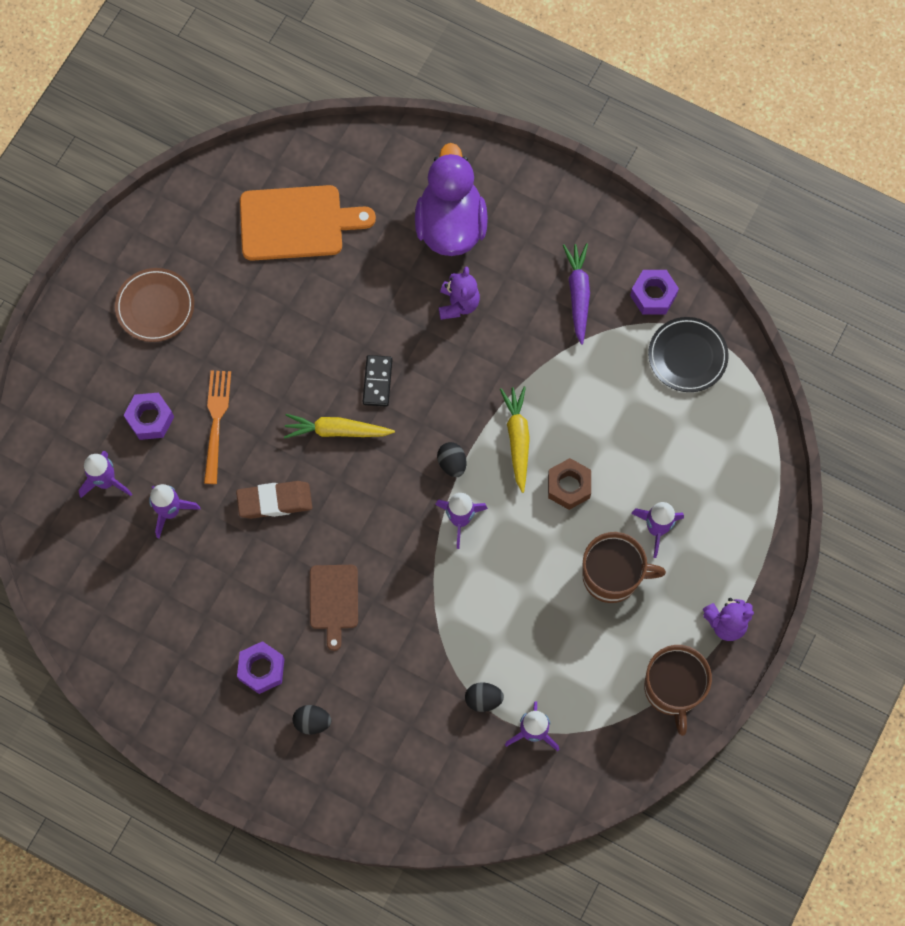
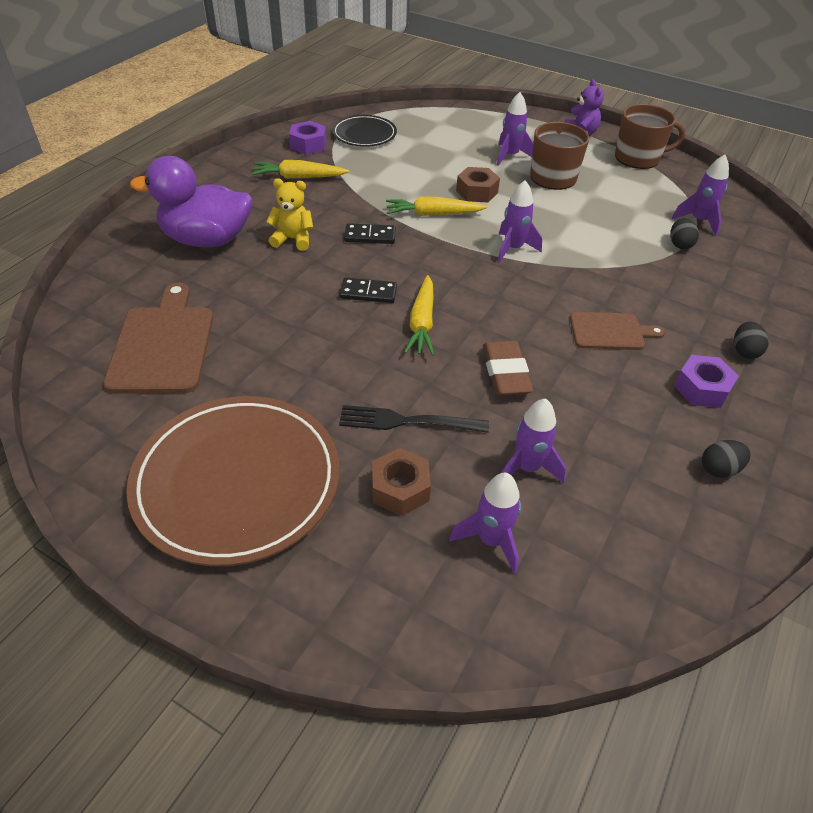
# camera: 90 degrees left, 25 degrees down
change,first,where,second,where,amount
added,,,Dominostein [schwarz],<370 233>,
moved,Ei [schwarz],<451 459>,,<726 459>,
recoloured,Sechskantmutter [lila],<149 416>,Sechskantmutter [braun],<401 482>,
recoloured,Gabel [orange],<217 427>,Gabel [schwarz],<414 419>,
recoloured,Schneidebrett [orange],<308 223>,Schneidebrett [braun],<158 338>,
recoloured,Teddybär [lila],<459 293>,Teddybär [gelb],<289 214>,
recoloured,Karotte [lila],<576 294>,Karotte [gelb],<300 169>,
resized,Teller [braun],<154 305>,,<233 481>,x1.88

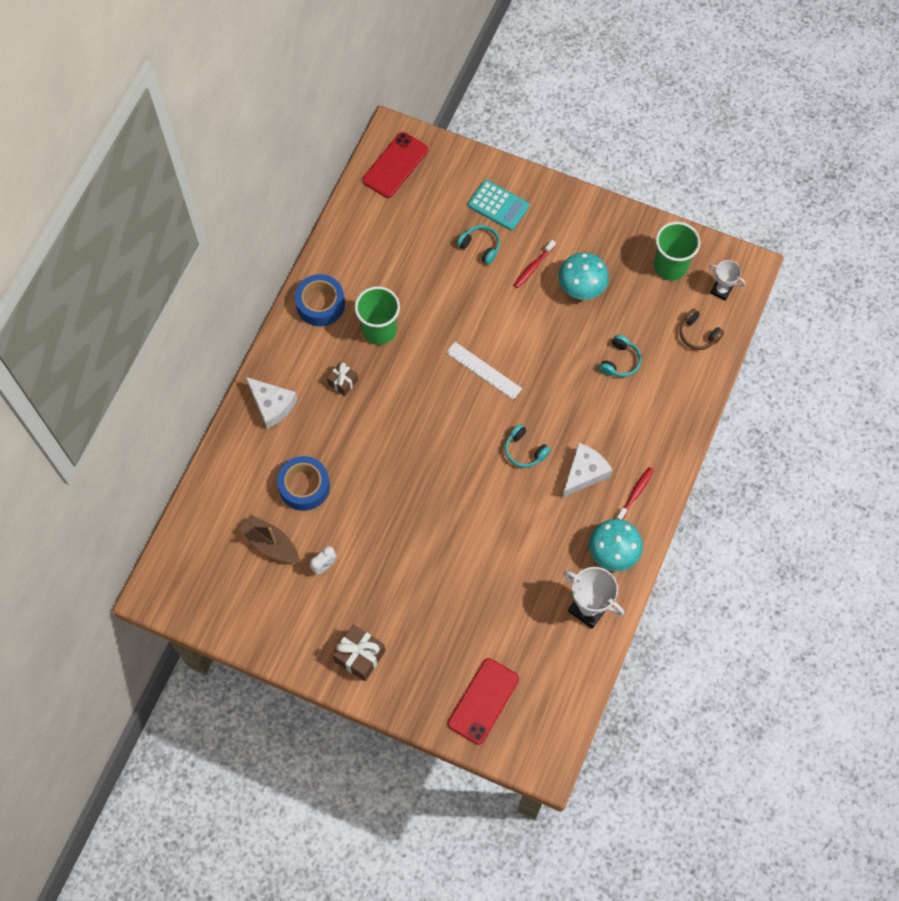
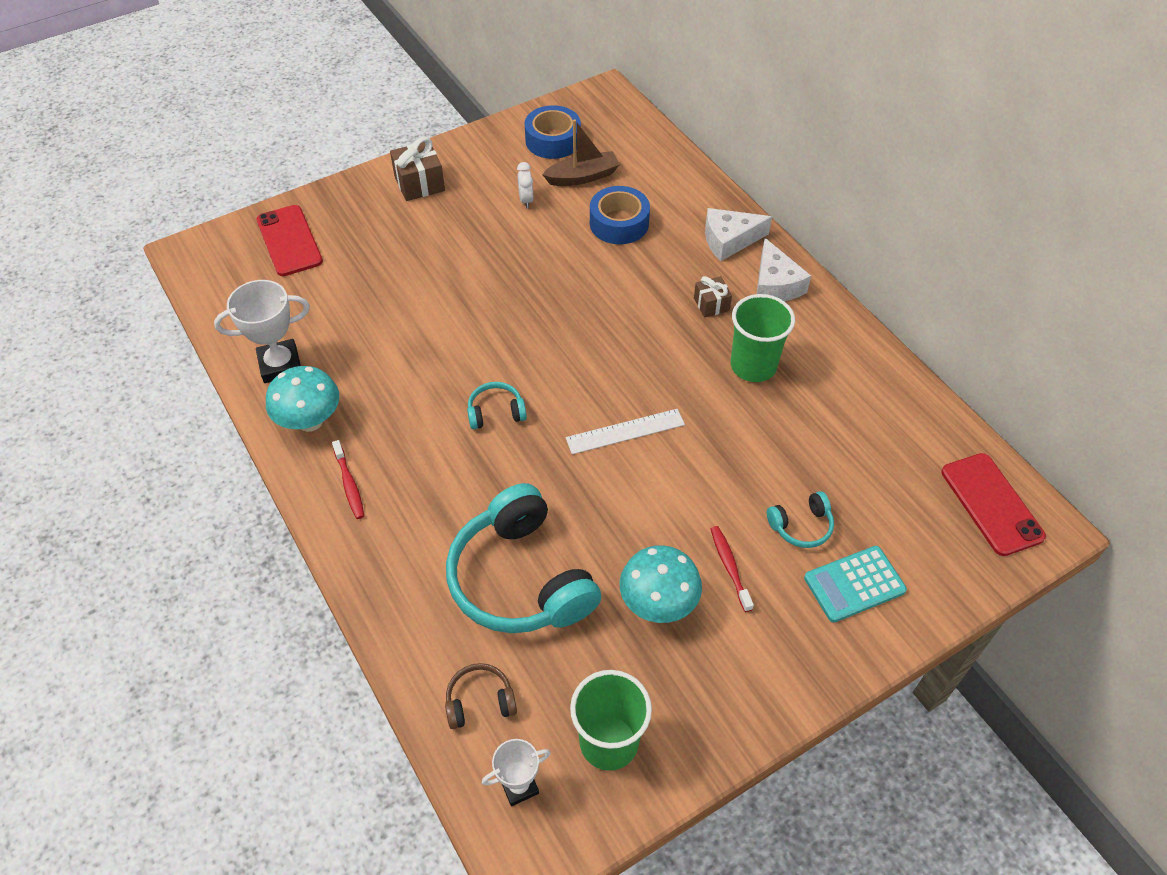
# camera: 125 degrees right, 15 degrees down
change,first,where,second,where,amount
moved,Klebeband [blau],<320 300>,,<553 132>,
moved,Käse [weiß],<587 470>,,<783 269>,
resized,Kopfhörer [türkis],<620 356>,,<524 558>,x2.28

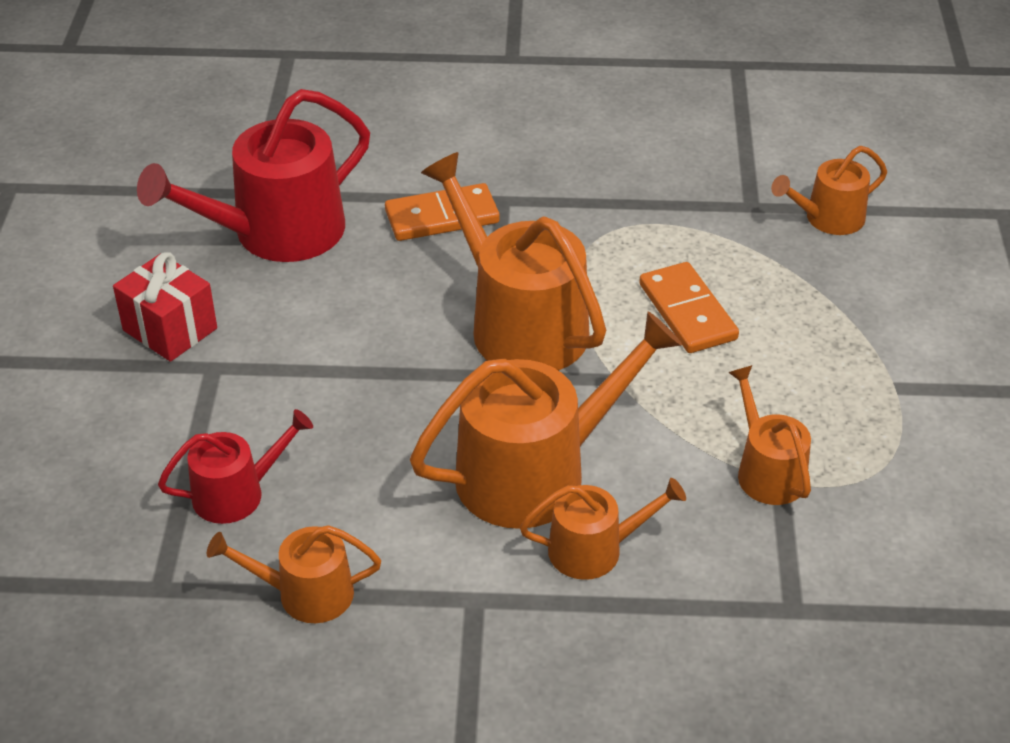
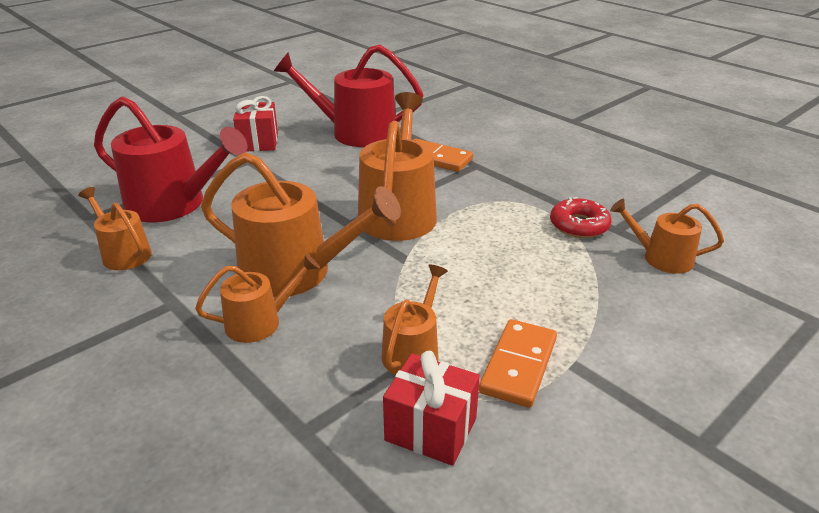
# camera: 45 degrees right, 10 degrees down
change,first,where,second,where,amount
added,,,Geschenk [rot],<431 408>,
added,,,Donut [rot],<580 217>,
moved,Dominostein [orange],<689 307>,,<518 363>,
turned,Gießkanne [orange],<603 529>,,<257 298>,60 degrees counterclockwise
resized,Gießkanne [rot],<235 466>,,<170 159>,x1.84

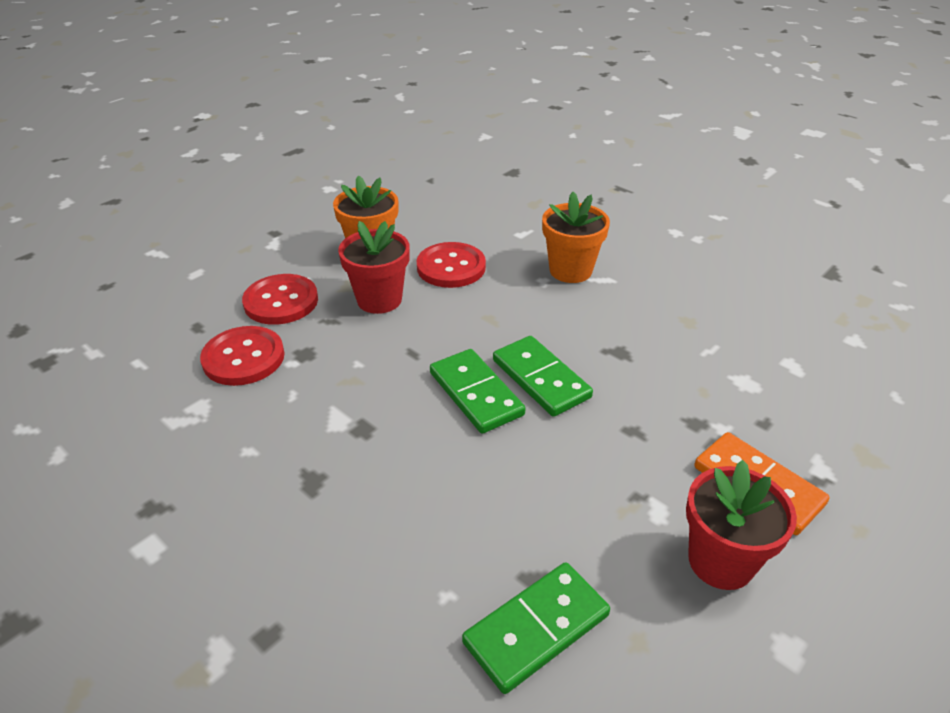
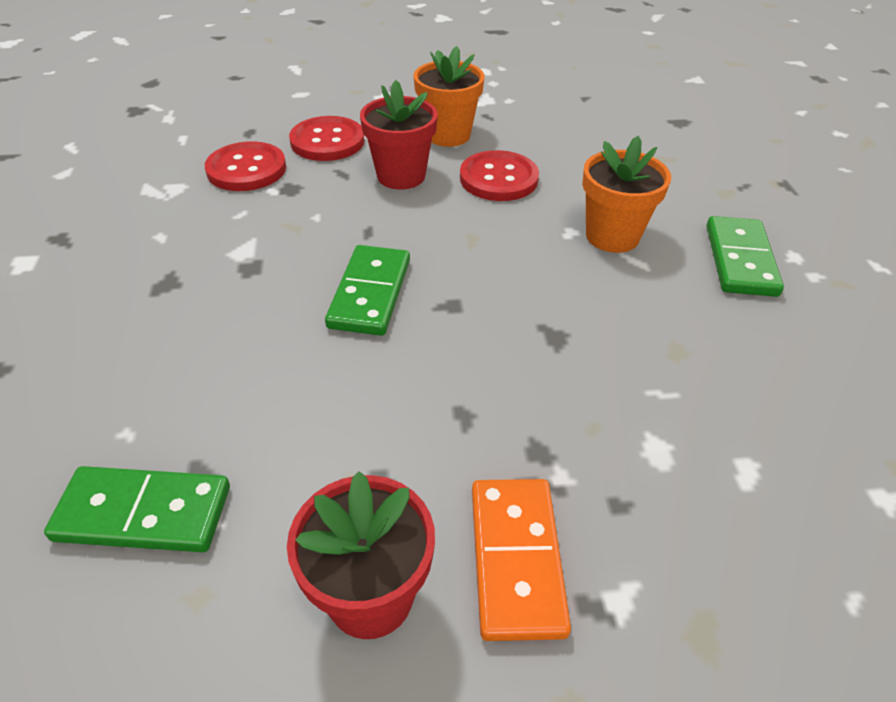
# camera: 40 degrees right, 5 degrees up
change,first,where,second,where,amount
moved,Dominostein [grün],<543 376>,,<745 256>,

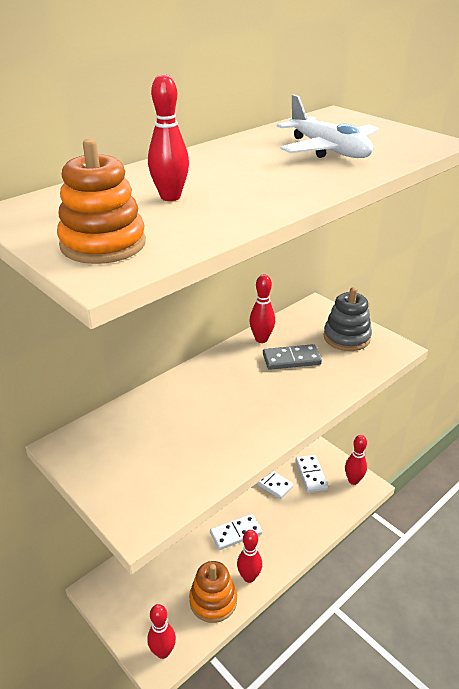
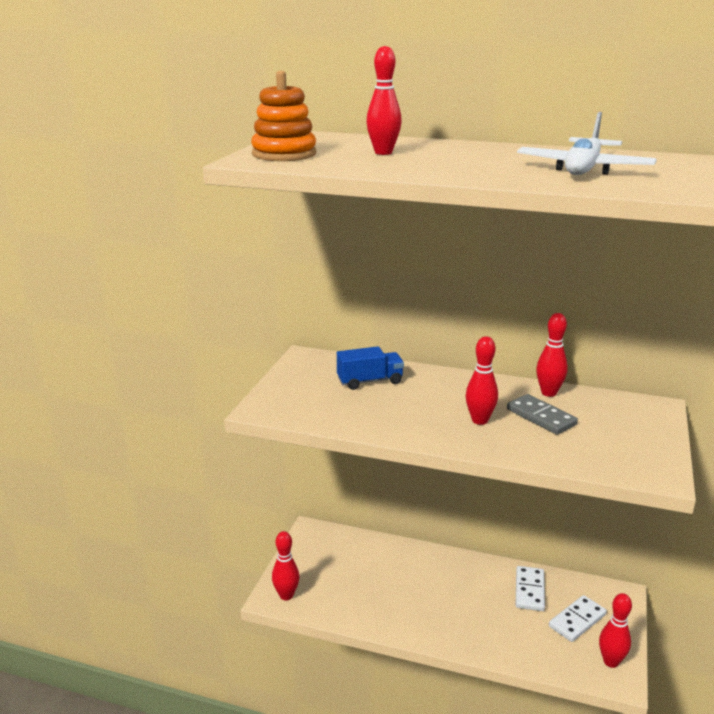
# camera: 60 degrees right, 10 degrees down
change,first,where,second,where,amount
removed,Stapelspielzeug [orange],<213 592>,,,
removed,Dominostein [weiß],<236 532>,,,
removed,Stapelspielzeug [grau],<347 319>,,,
added,,,Lastwagen [blau],<370 368>,
moved,Bowlingkegel [rot],<249 556>,,<482 380>,

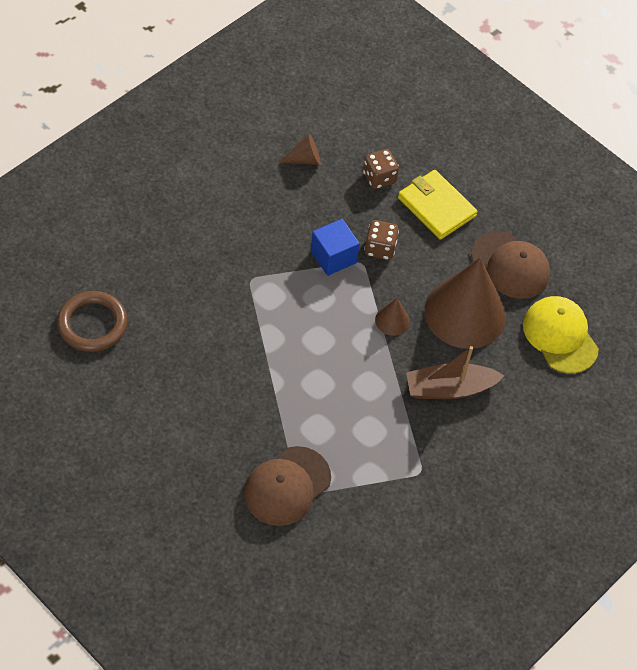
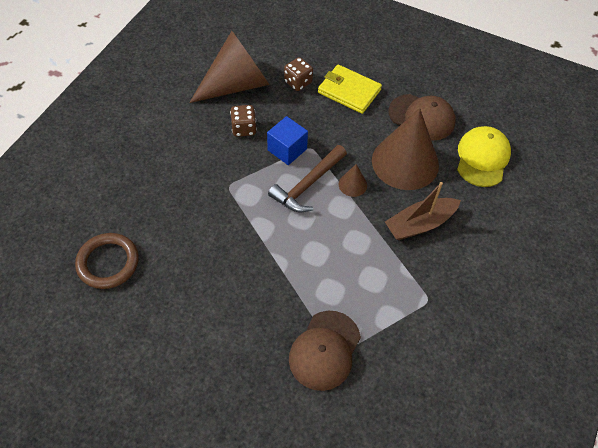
# camera: 15 degrees left, 0 degrees up
change,first,where,second,where,amount
added,,,Hammer [braun],<307 178>,
moved,Spielwürfel [braun],<381 240>,,<243 121>,
turned,Kappe [gelb],<561 335>,,<484 156>,60 degrees clockwise
resized,Kegel [braun],<299 149>,,<229 67>,x2.38

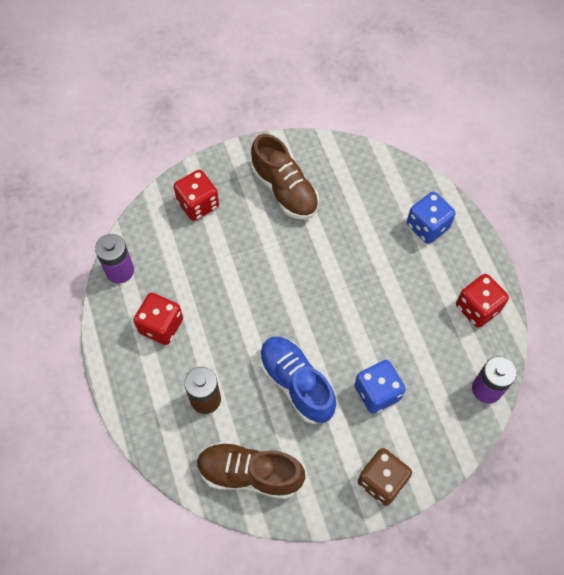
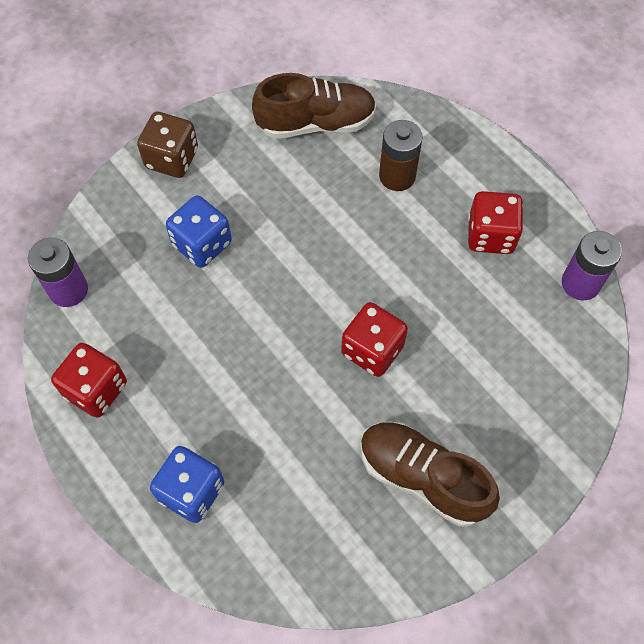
# camera: 160 degrees right, 0 degrees up
change,first,where,second,where,amount
removed,Schuh [blau],<297 380>,,,
moved,Spielwürfel [rot],<196 195>,,<374 339>,

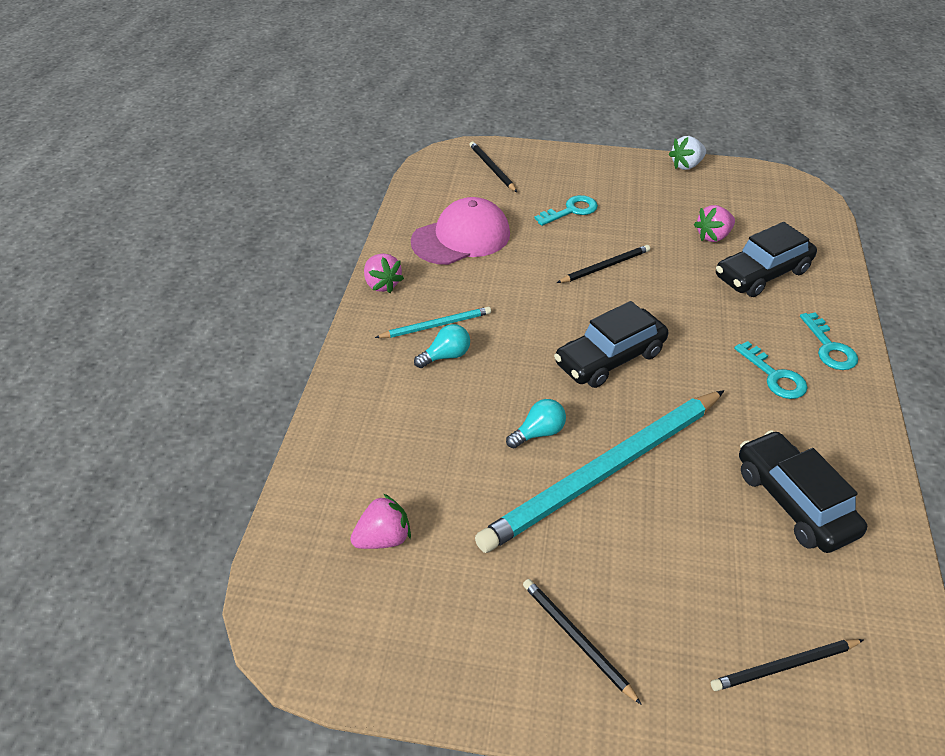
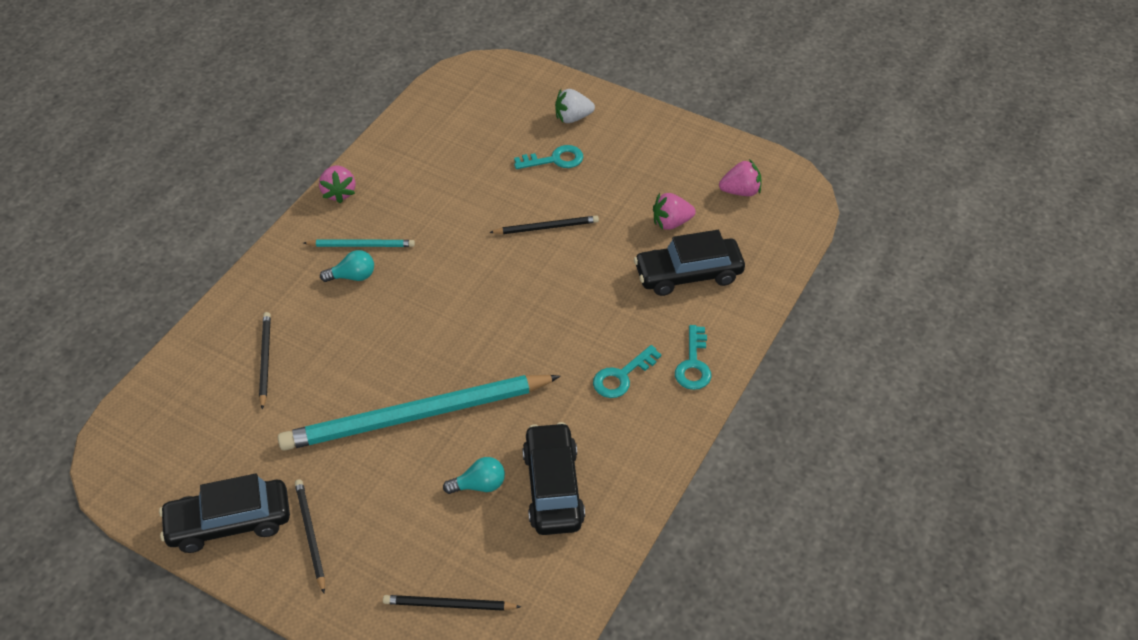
# camera: 20 degrees right, 5 degrees up
change,first,where,second,where,amount
removed,Kappe [rosa],<460 231>,,,
moved,Erdbeere [rosa],<380 521>,,<740 177>,
moved,Bleistift [schwarz],<493 166>,,<265 361>,
moved,Glühbirne [türkis],<536 424>,,<474 475>,
moved,Auto [schwarz],<611 344>,,<224 513>,
moved,Erdbeere [weiß],<687 153>,,<575 106>,
turned,Schlüssel [türkis],<771 370>,,<627 371>,60 degrees clockwise

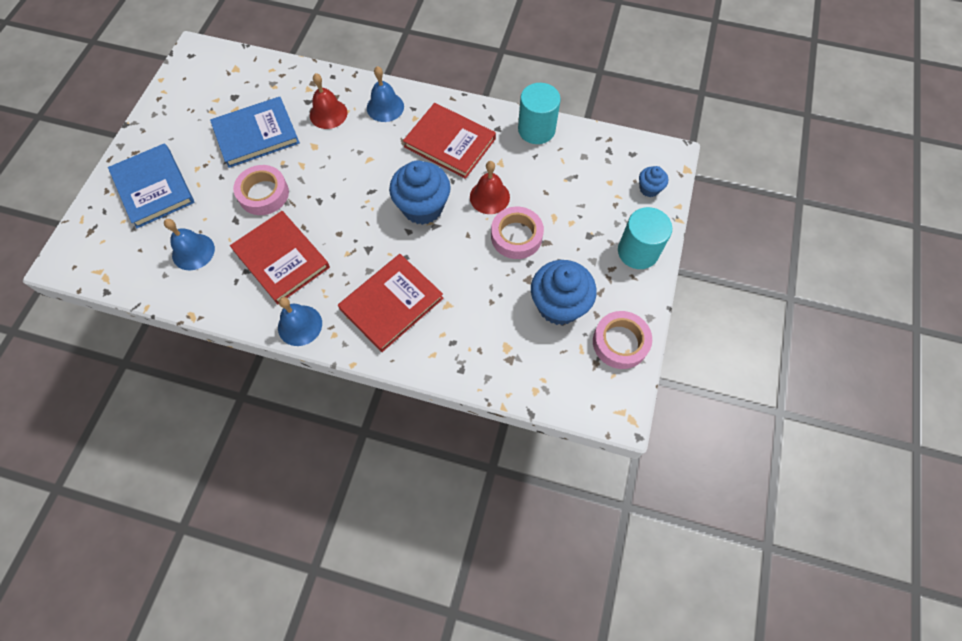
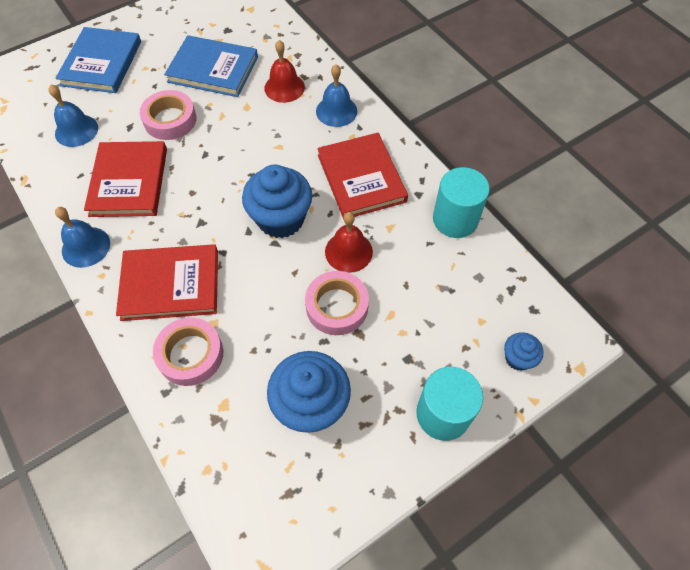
# camera: 40 degrees right, 5 degrees down
change,first,where,second,where,amount
moved,Klebeband [rosa],<622 340>,,<188 351>,

